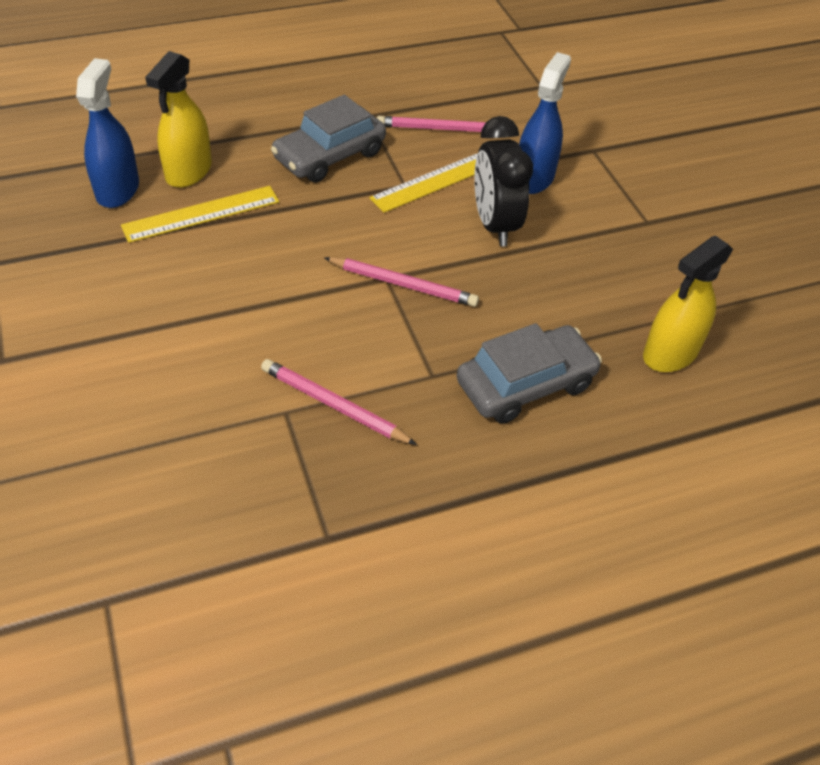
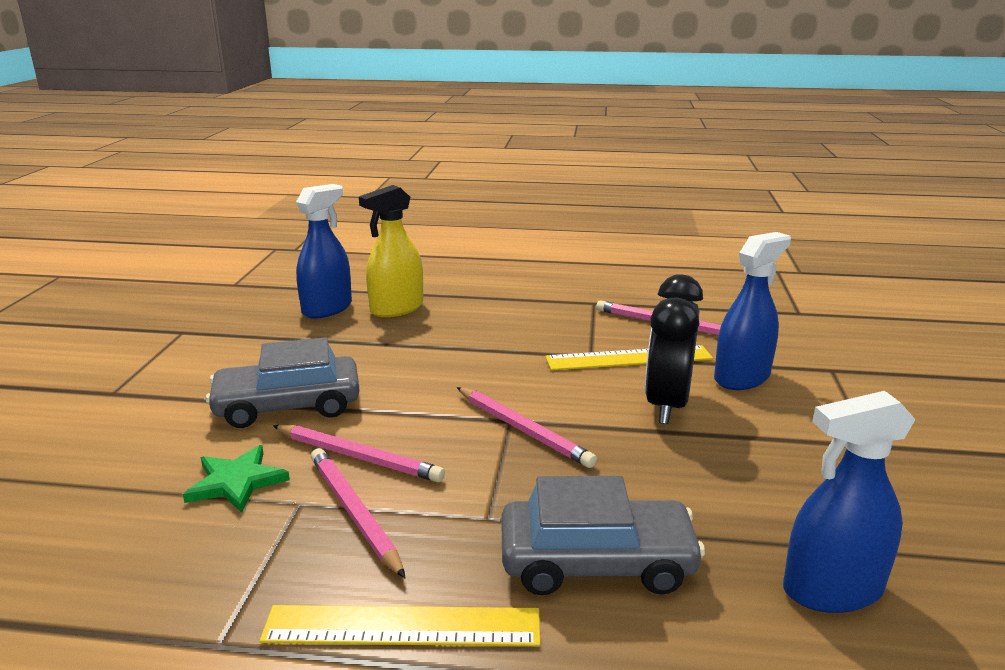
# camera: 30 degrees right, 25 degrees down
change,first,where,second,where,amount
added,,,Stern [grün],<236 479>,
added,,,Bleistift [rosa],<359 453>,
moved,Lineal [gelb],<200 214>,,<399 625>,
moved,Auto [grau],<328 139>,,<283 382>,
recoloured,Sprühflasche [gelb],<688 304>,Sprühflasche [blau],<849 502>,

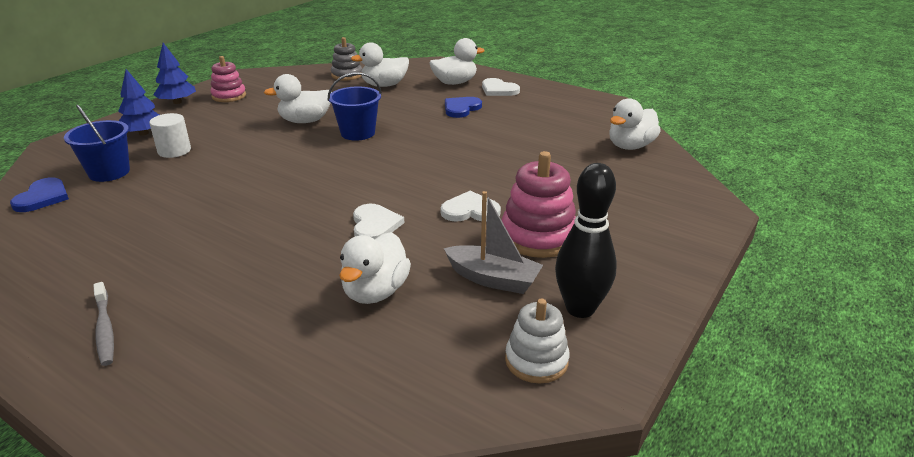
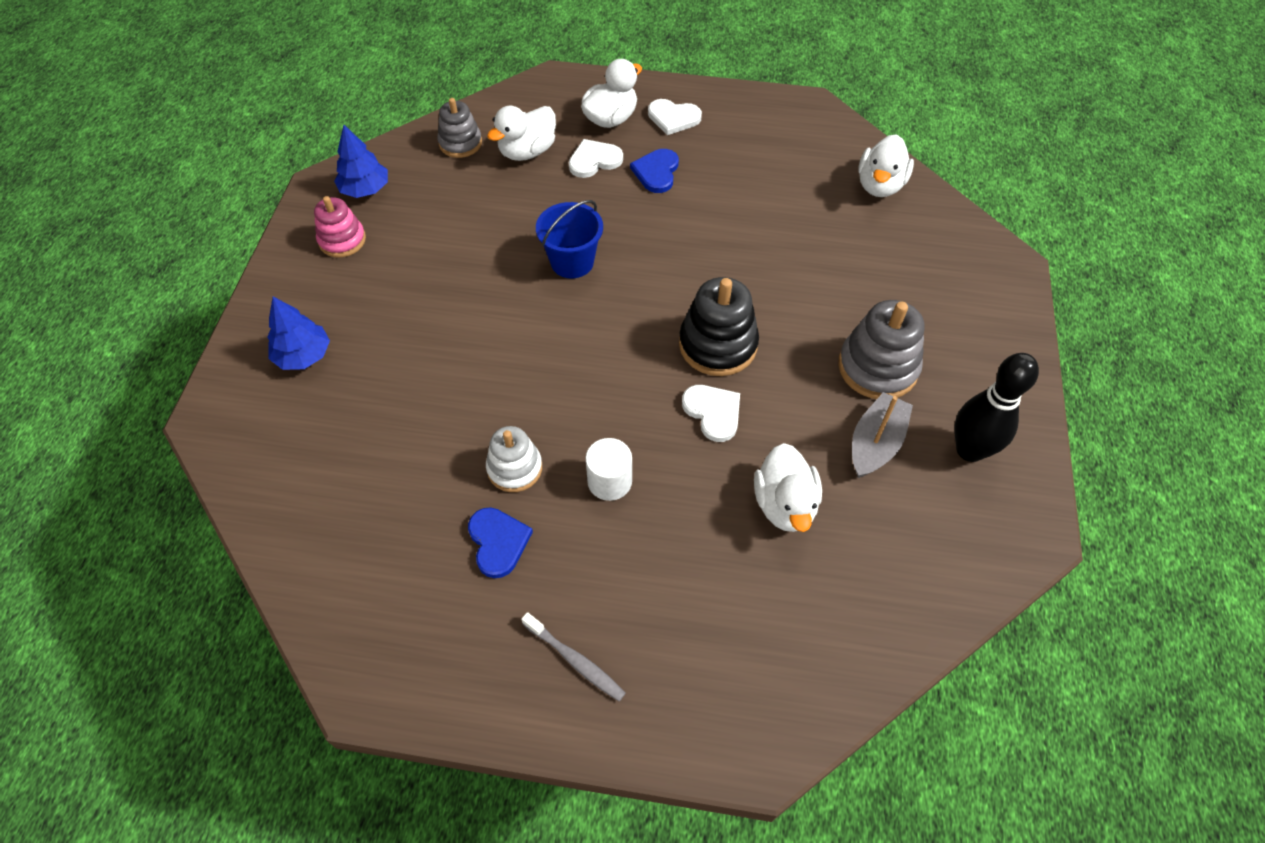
# camera: 25 degrees left, 25 degrees up
change,first,where,second,where,amount
removed,Eimer [blau],<97 143>,,,
removed,Ente [weiß],<298 98>,,,
added,,,Stapelspielzeug [schwarz],<719 326>,
moved,Herz [blau],<39 194>,,<500 542>,
moved,Vollzylinder [weiß],<170 135>,,<608 469>,
moved,Baum [blau],<174 73>,,<361 161>,
moved,Herz [weiß],<471 206>,,<596 158>,
moved,Stapelspielzeug [weiß],<537 341>,,<514 459>,
recoloured,Stapelspielzeug [rosa],<538 204>,Stapelspielzeug [grau],<881 349>,
turned,Boot [grau],<493 242>,,<882 435>,60 degrees counterclockwise

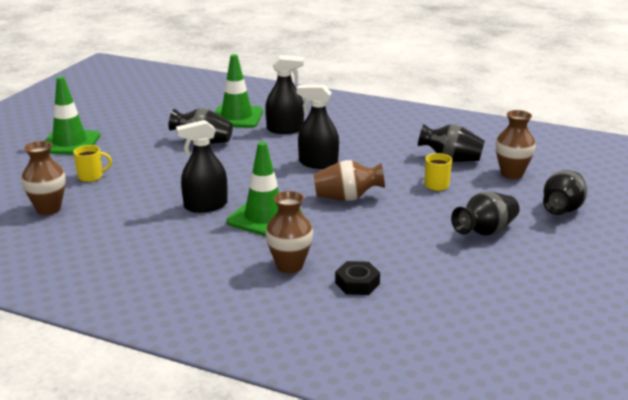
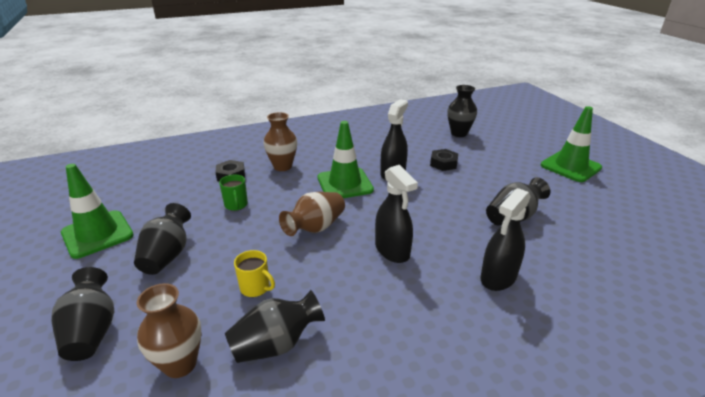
# camera: 135 degrees right, 5 degrees up
change,first,where,second,where,amount
removed,Tasse [gelb],<92 163>,,,
added,,,Tasse [grün],<233 193>,
added,,,Sechskantmutter [schwarz],<444 160>,
moved,Leitkegel [grün],<239 91>,,<97 211>,
recoloured,Vase [braun],<44 178>,Vase [schwarz],<462 111>,
turned,Sprühflasche [schwarz],<318 127>,,<396 214>,90 degrees clockwise

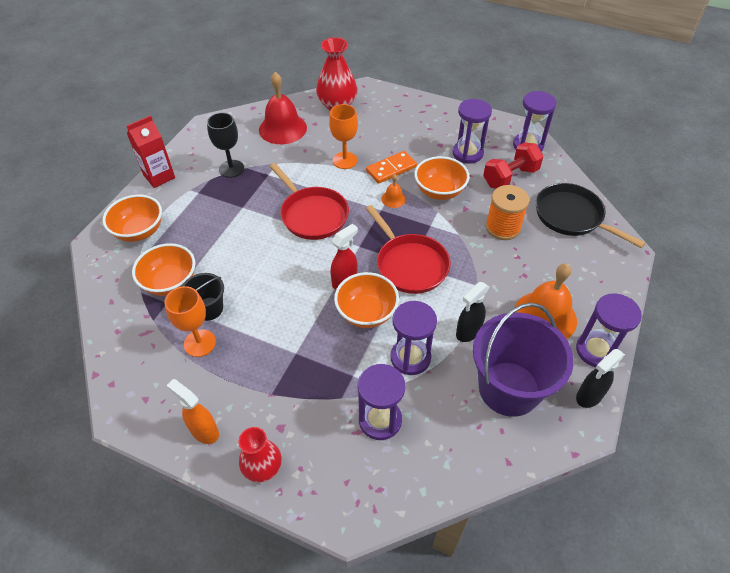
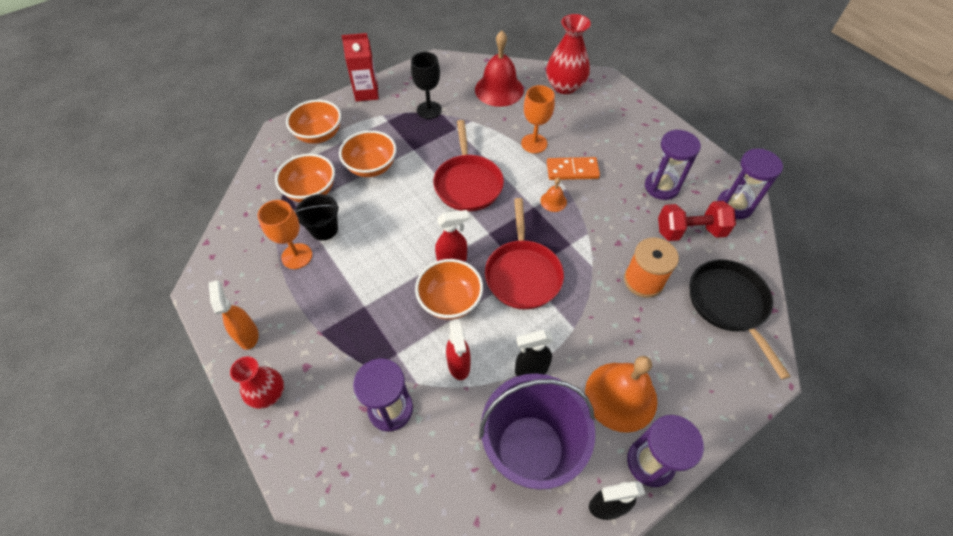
# camera: 30 degrees right, 5 degrees up
change,first,where,second,where,amount
moved,Schüssel [orange],<442 178>,,<368 153>,
replaced,Sanduhr [lila],<413 338>,Sprühflasche [rot],<458 350>,

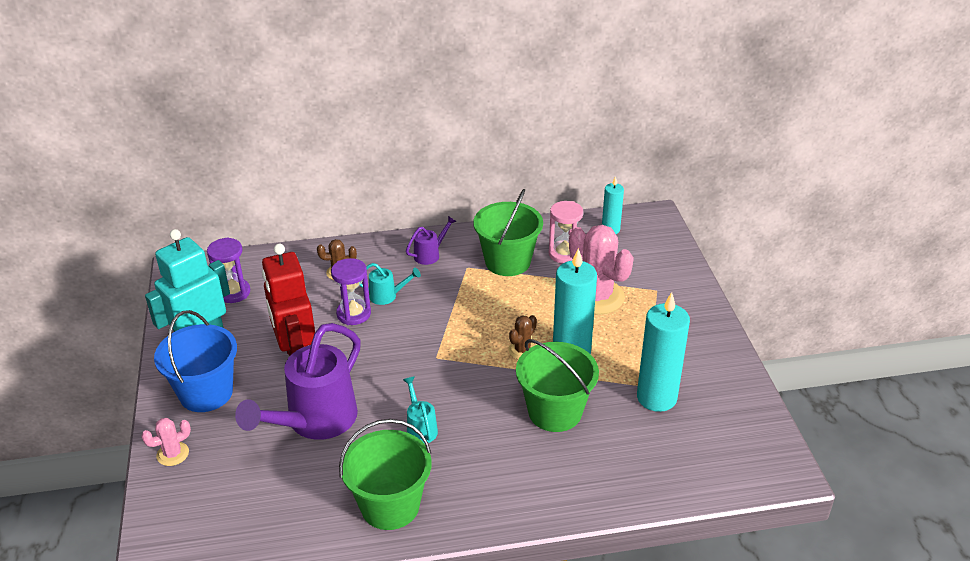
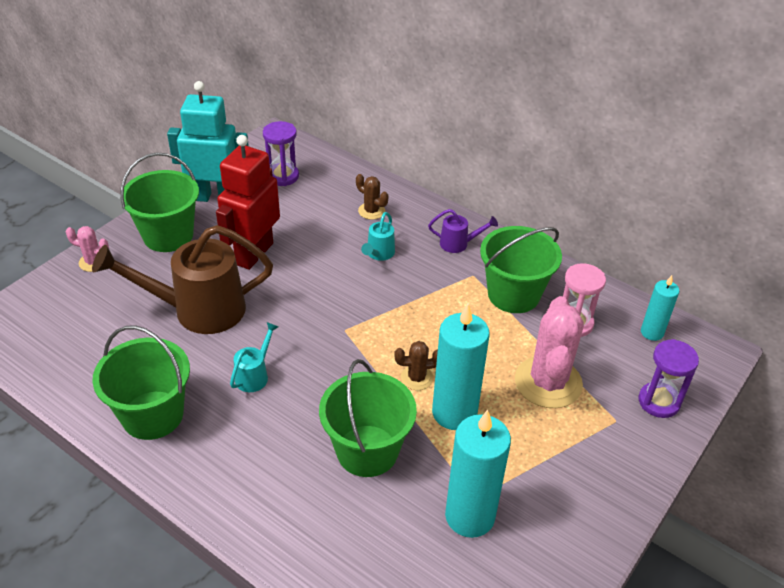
# camera: 45 degrees right, 5 degrees up
change,first,where,second,where,amount
moved,Sanduhr [lila],<351 291>,,<669 378>,
recoloured,Eimer [blau],<195 361>,Eimer [grün],<159 202>,
recoloured,Gießkanne [lila],<298 381>,Gießkanne [braun],<182 279>,
turned,Gießkanne [türkis],<390 284>,,<378 236>,60 degrees clockwise

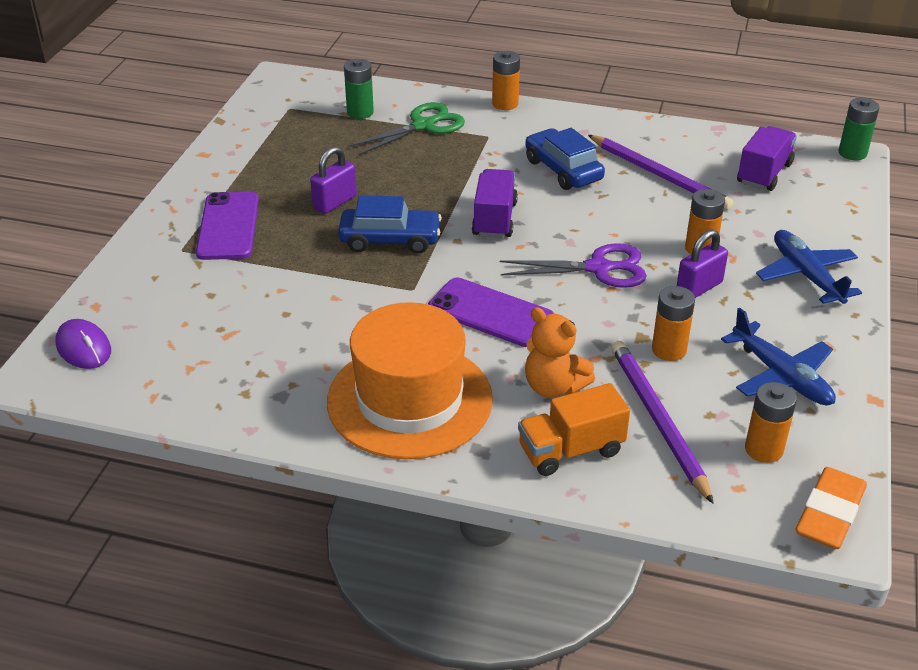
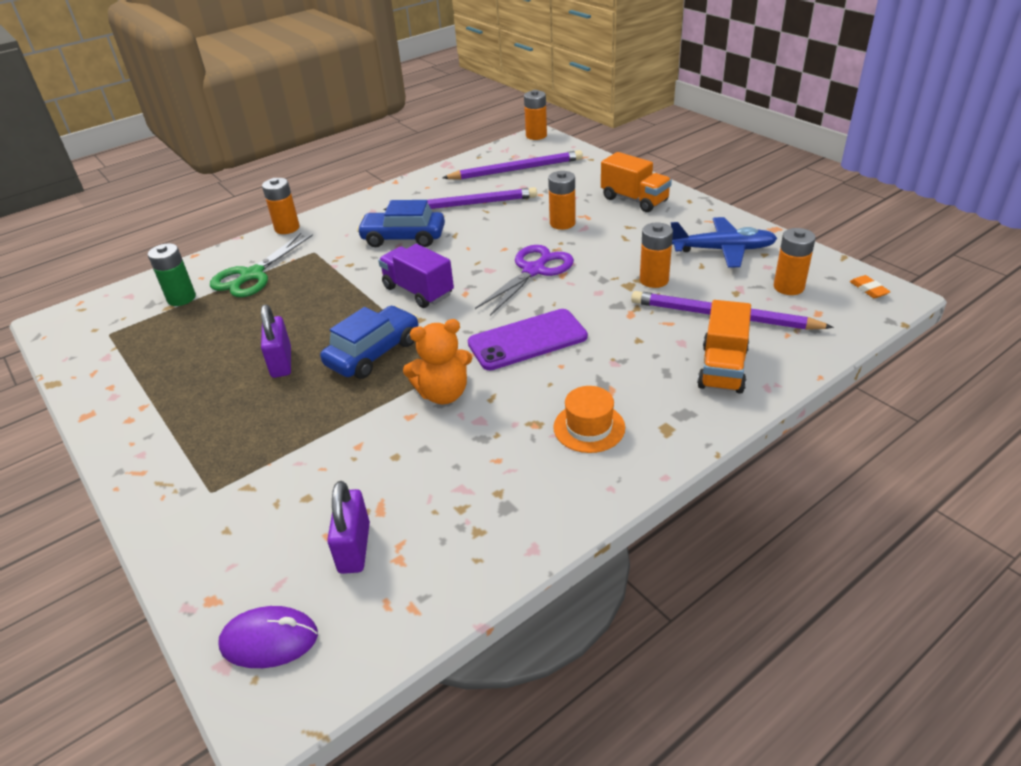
# camera: 50 degrees left, 0 degrees up
change,first,where,second,where,amount
removed,Handy [lila],<227 226>,,,
moved,Teddybär [orange],<560 352>,,<437 362>,
moved,Vorhängeschloss [lila],<702 263>,,<348 527>,
replaced,Lastwagen [lila],<767 158>,Bleistift [lila],<512 165>,
replaced,Flugzeug [blau],<809 267>,Lastwagen [orange],<636 182>,
recoloured,Batterie [grün],<859 129>,Batterie [orange],<535 115>,
turned,Schere [grün],<407 129>,,<261 265>,150 degrees counterclockwise
resized,Hut [orange],<410 380>,,<589 419>,x0.43
resized,Radiergummi [orange],<831 508>,,<870 286>,x0.47

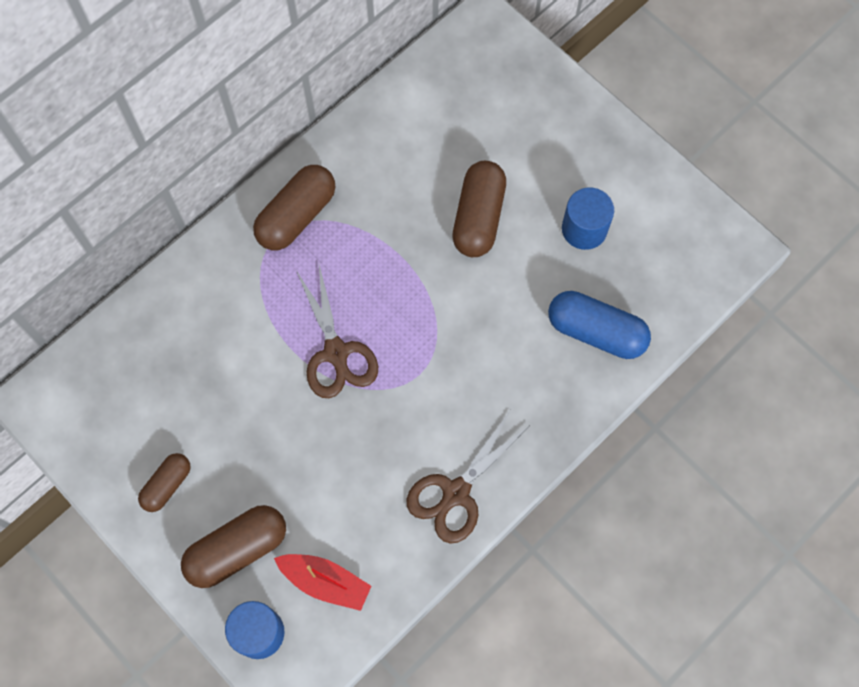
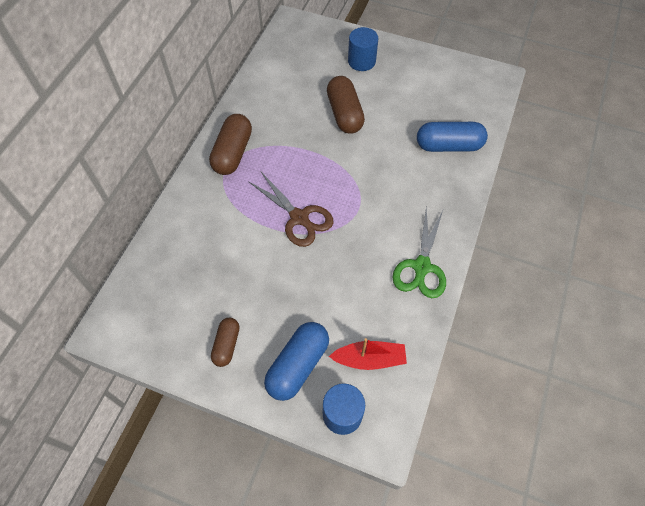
# camera: 25 degrees left, 10 degrees down
change,first,where,second,where,amount
moved,Vollzylinder [blau],<588 218>,,<363 49>,
recoloured,Kapsel [braun],<233 546>,Kapsel [blau],<296 361>,
recoloured,Schere [braun],<468 477>,Schere [grün],<419 253>,

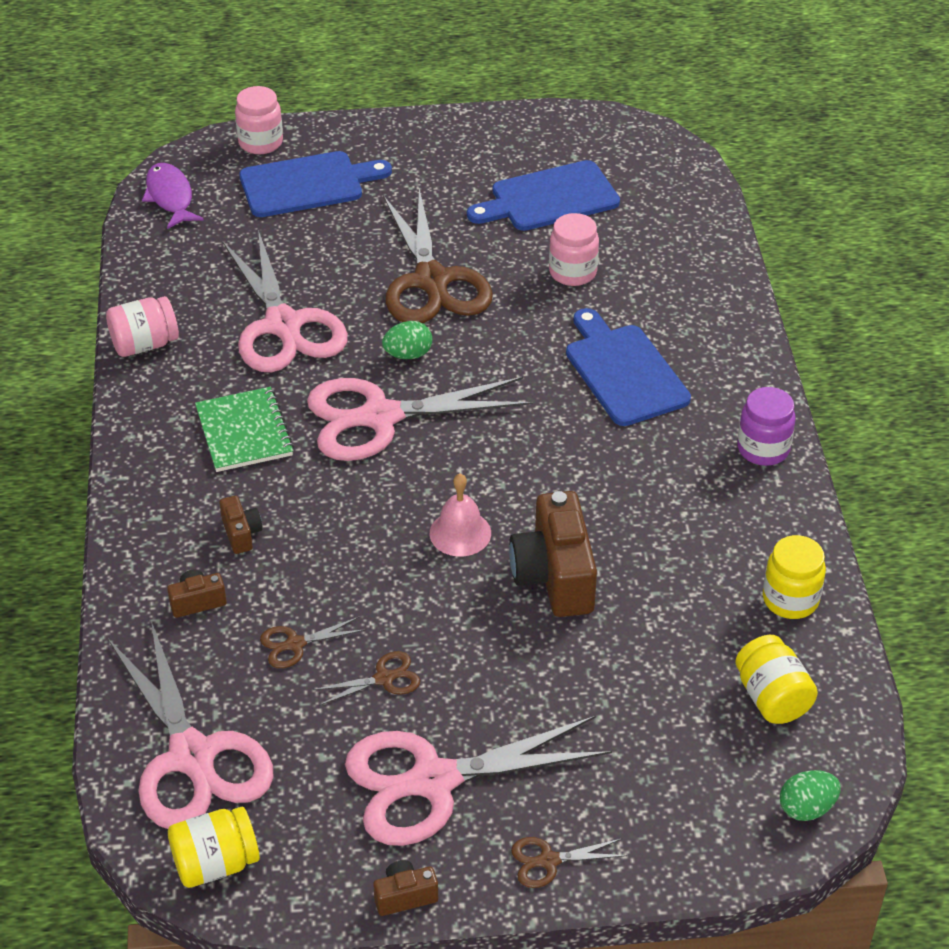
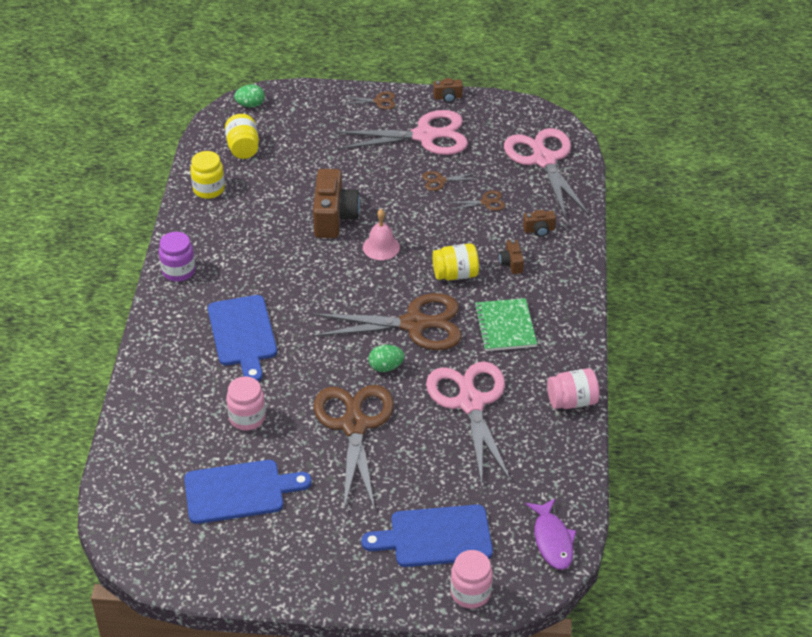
# camera: 170 degrees left, 0 degrees up
change,first,where,second,where,amount
moved,Einmachglas [gelb],<214 847>,,<455 262>,
recoloured,Schere [rosa],<420 419>,Schere [braun],<387 321>,

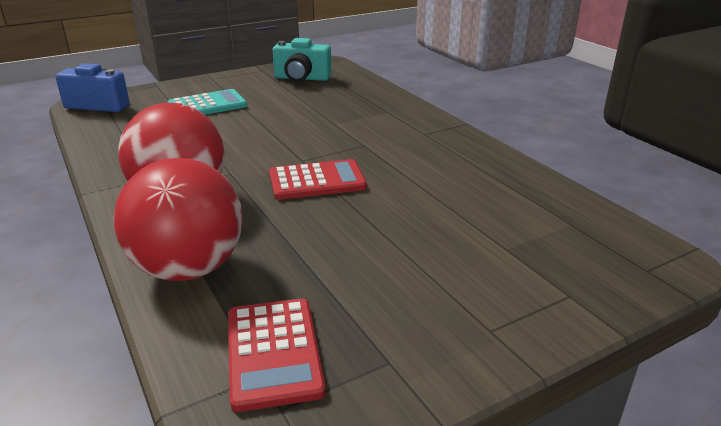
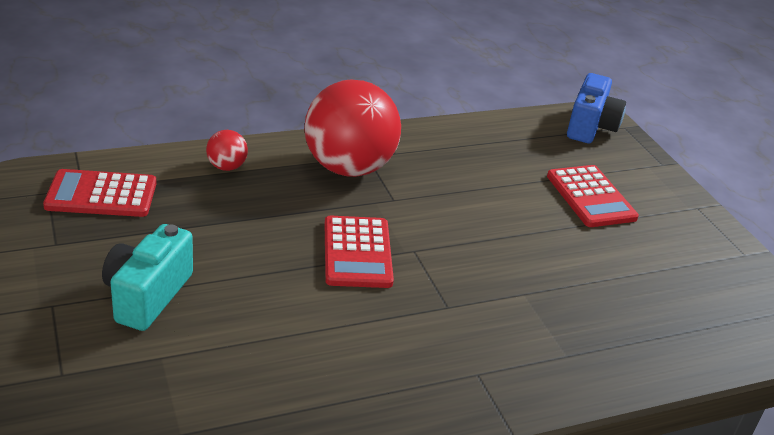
# camera: 95 degrees right, 5 degrees up
change,first,where,second,where,amount
moved,Kamera [türkis],<302 60>,,<147 277>,
recoloured,Taschenrechner [türkis],<207 102>,Taschenrechner [rot],<593 196>,
resized,Ball [rot],<178 219>,,<227 150>,x0.42

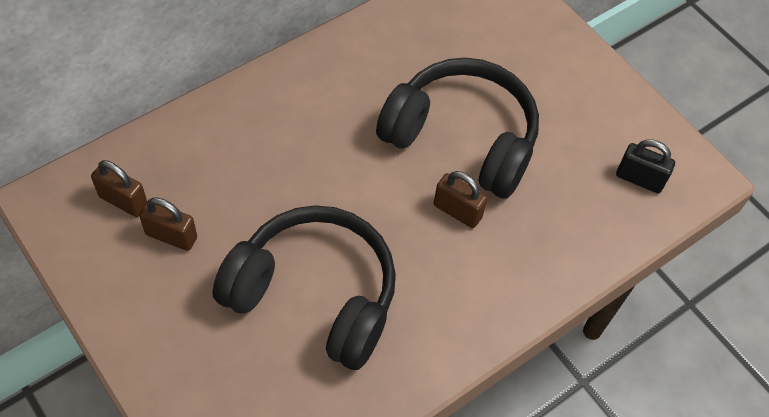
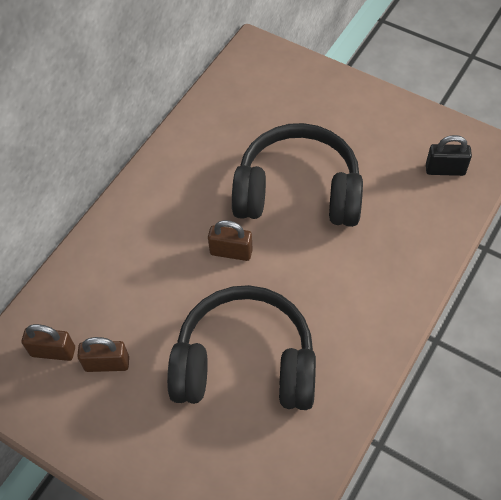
# camera: 15 degrees left, 0 degrees up
change,first,where,second,where,amount
moved,Vorhängeschloss [braun],<461 199>,,<230 240>,

